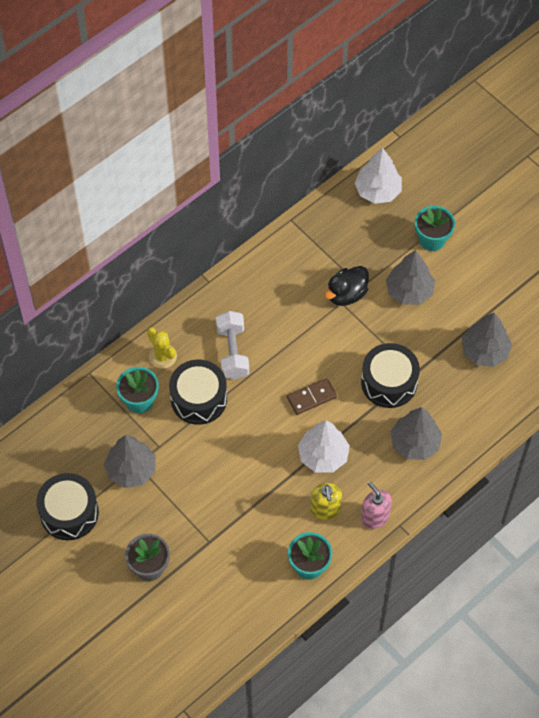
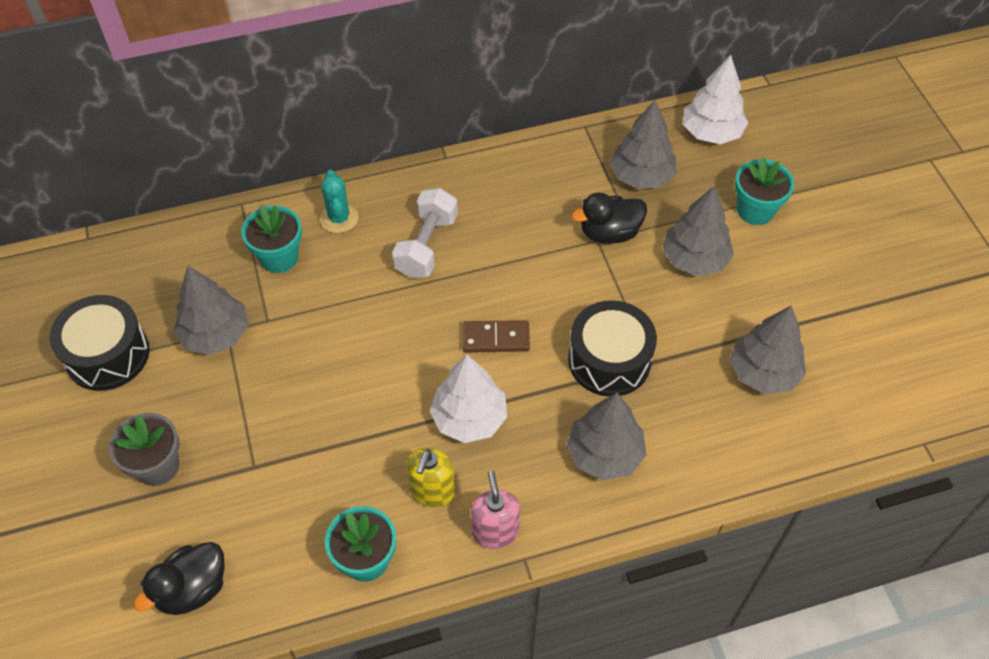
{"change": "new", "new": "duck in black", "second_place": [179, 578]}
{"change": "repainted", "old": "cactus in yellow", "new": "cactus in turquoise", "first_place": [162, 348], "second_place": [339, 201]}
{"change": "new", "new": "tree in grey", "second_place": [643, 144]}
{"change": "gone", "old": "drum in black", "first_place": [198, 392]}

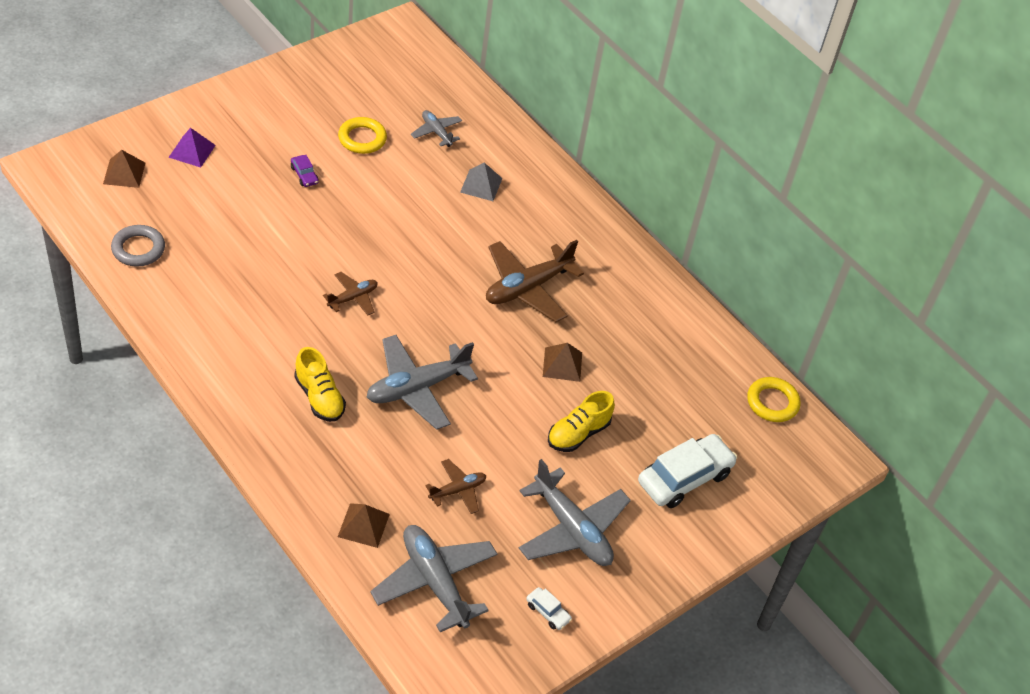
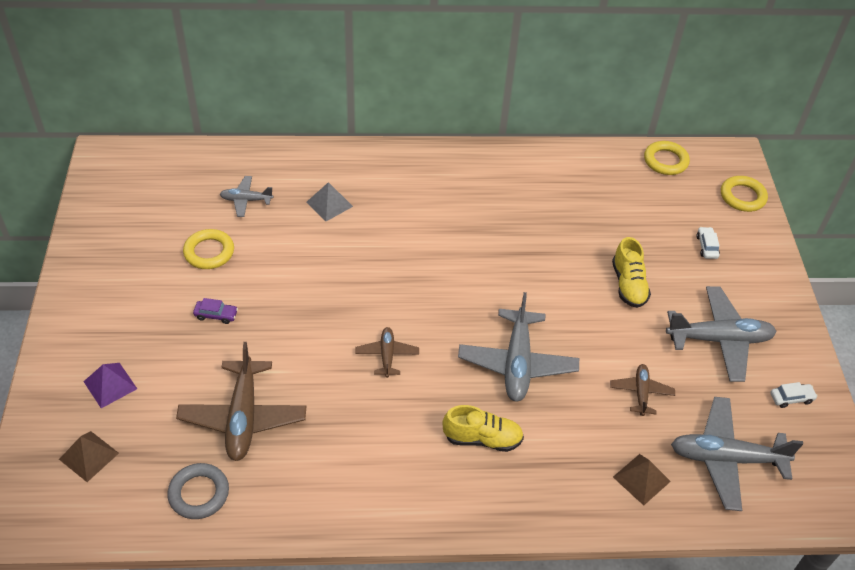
{"change": "shifted", "old": "plane in brown", "first_place": [535, 281], "second_place": [241, 401]}
{"change": "scaled", "old": "car in white", "first_place": [687, 471], "second_place": [708, 243], "factor": 0.44}
{"change": "new", "new": "ring in yellow", "second_place": [744, 194]}
{"change": "gone", "old": "pyramid in brown", "first_place": [562, 362]}

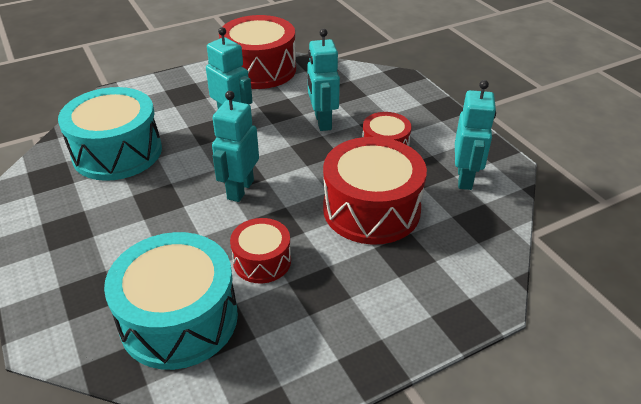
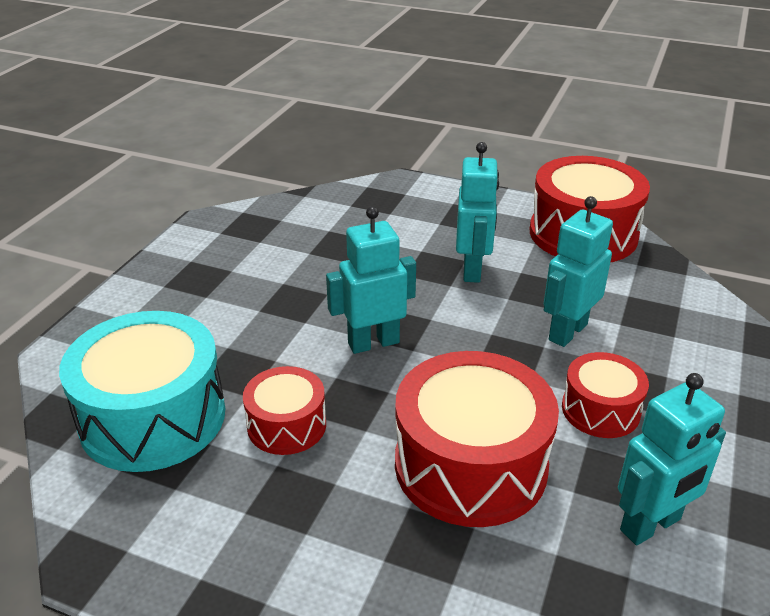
{"change": "gone", "old": "drum in turquoise", "first_place": [110, 134]}

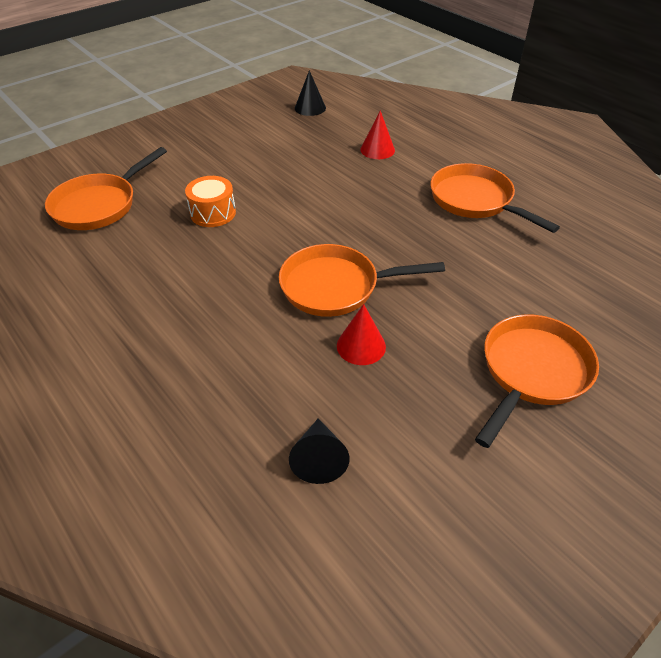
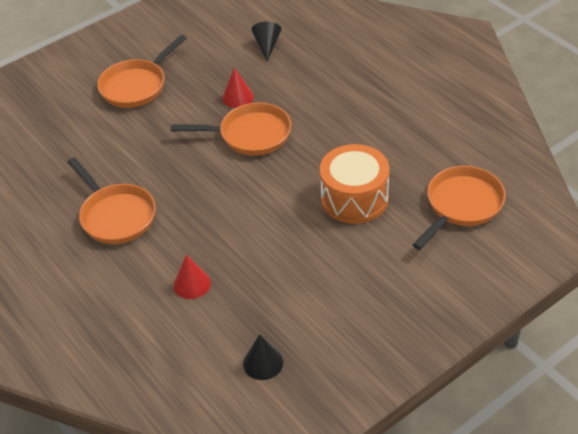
{"change": "scaled", "old": "drum in orange", "first_place": [210, 201], "second_place": [354, 184], "factor": 1.66}

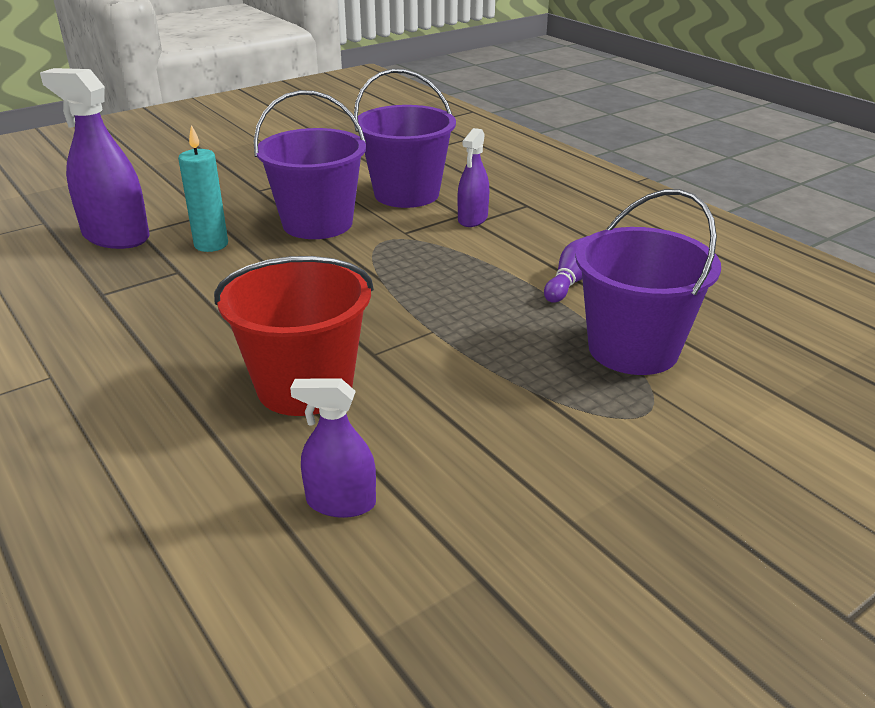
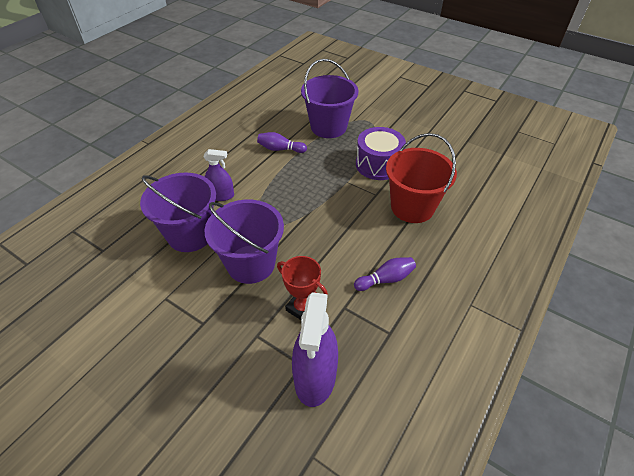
{"change": "swapped", "old": "candle in turquoise", "new": "trophy in red", "first_place": [203, 188], "second_place": [302, 288]}
{"change": "new", "new": "bowling pin in purple", "second_place": [385, 274]}
{"change": "new", "new": "drum in purple", "second_place": [381, 153]}
{"change": "gone", "old": "spray bottle in purple", "first_place": [333, 448]}

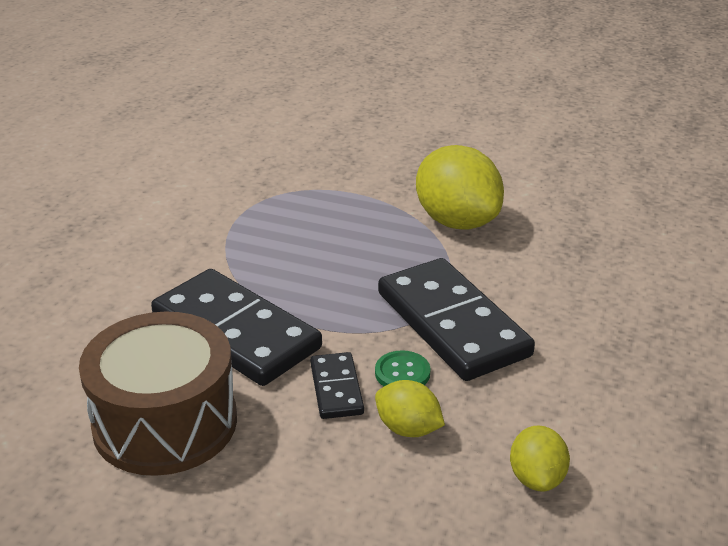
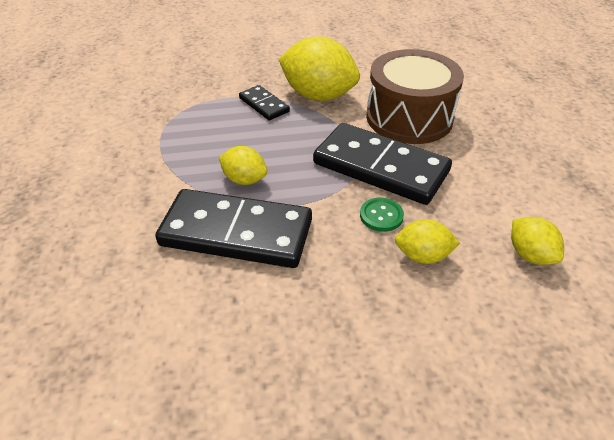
{"change": "new", "new": "lemon in yellow", "second_place": [243, 165]}
{"change": "shifted", "old": "domino in black", "first_place": [337, 385], "second_place": [264, 102]}
{"change": "shifted", "old": "drum in brown", "first_place": [158, 394], "second_place": [415, 96]}

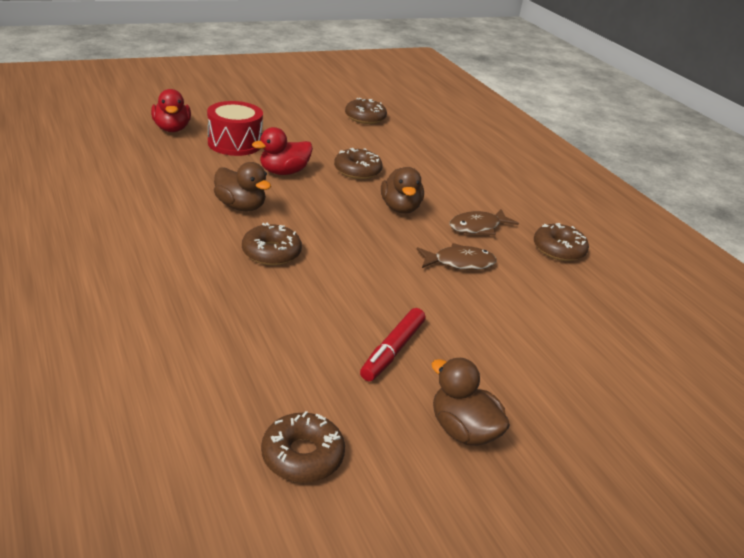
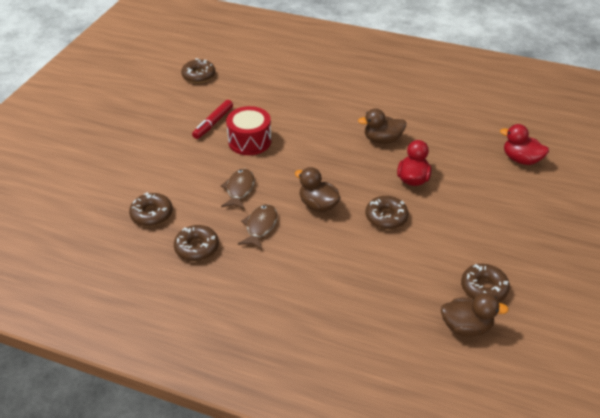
{"change": "shifted", "old": "donut in brown", "first_place": [272, 244], "second_place": [151, 209]}
{"change": "rotated", "old": "marker in red", "first_place": [392, 344], "second_place": [212, 119], "degrees": -135}
{"change": "rotated", "old": "fish in brown", "first_place": [456, 256], "second_place": [238, 189], "degrees": 150}
{"change": "shifted", "old": "drum in red", "first_place": [235, 128], "second_place": [248, 130]}
{"change": "shifted", "old": "duck in brown", "first_place": [470, 402], "second_place": [475, 315]}

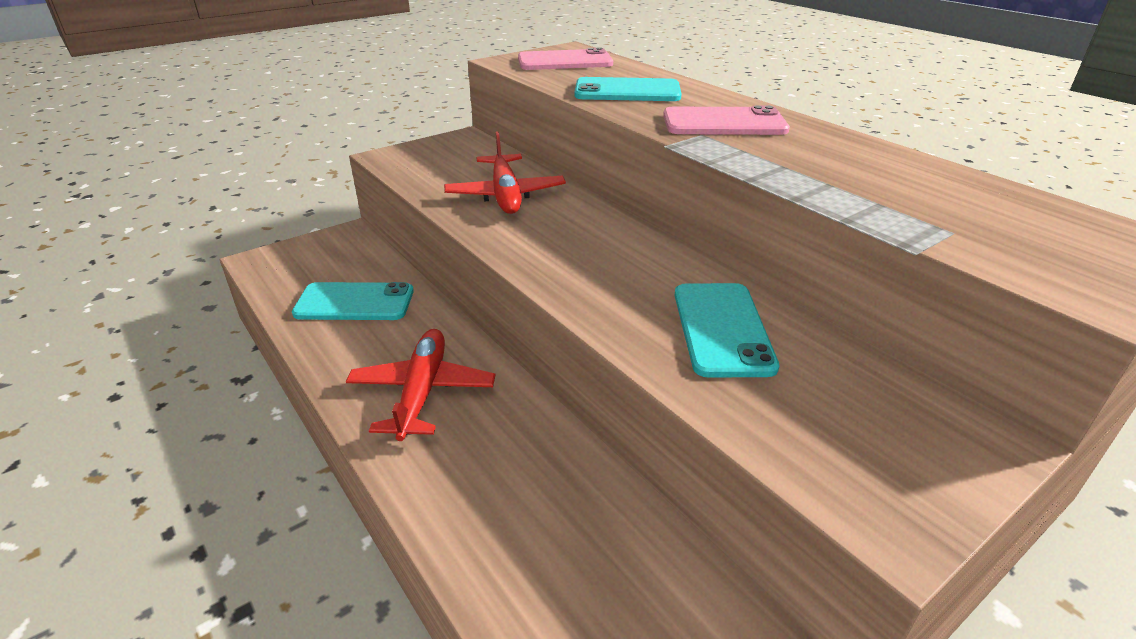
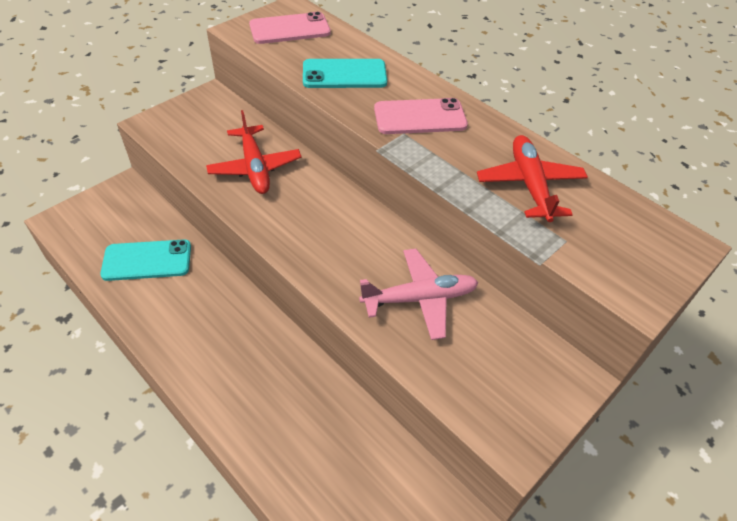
{"change": "swapped", "old": "phone in turquoise", "new": "plane in pink", "first_place": [727, 330], "second_place": [419, 294]}
{"change": "shifted", "old": "plane in red", "first_place": [420, 385], "second_place": [532, 178]}

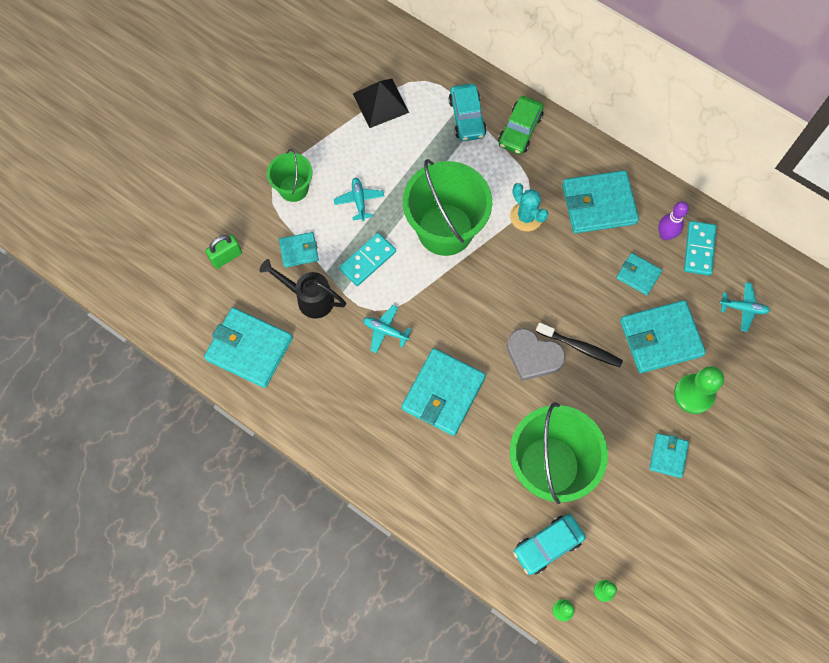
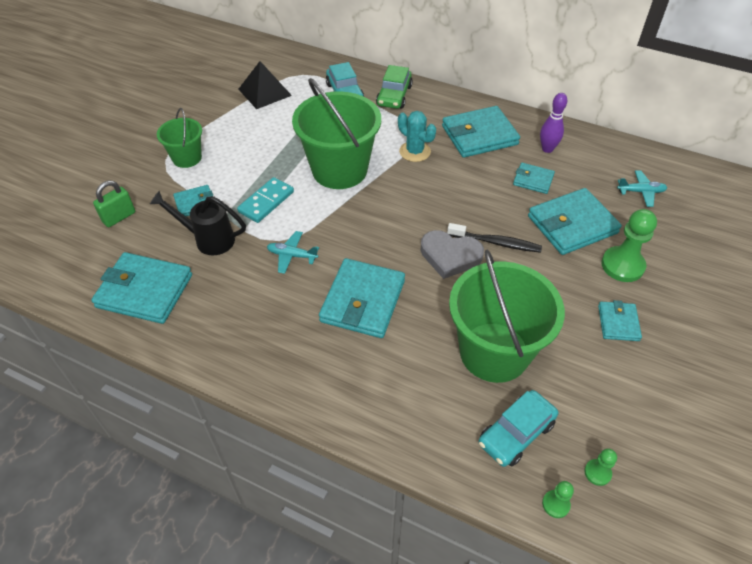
{"change": "gone", "old": "plane in turquoise", "first_place": [359, 199]}
{"change": "gone", "old": "domino in turquoise", "first_place": [700, 248]}

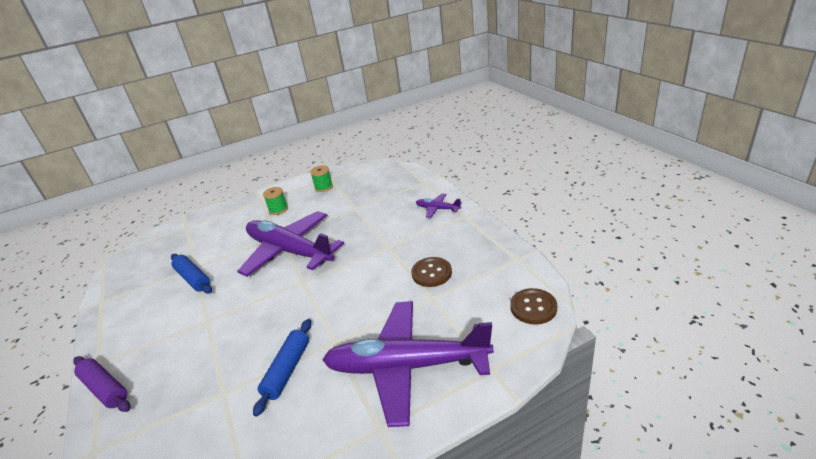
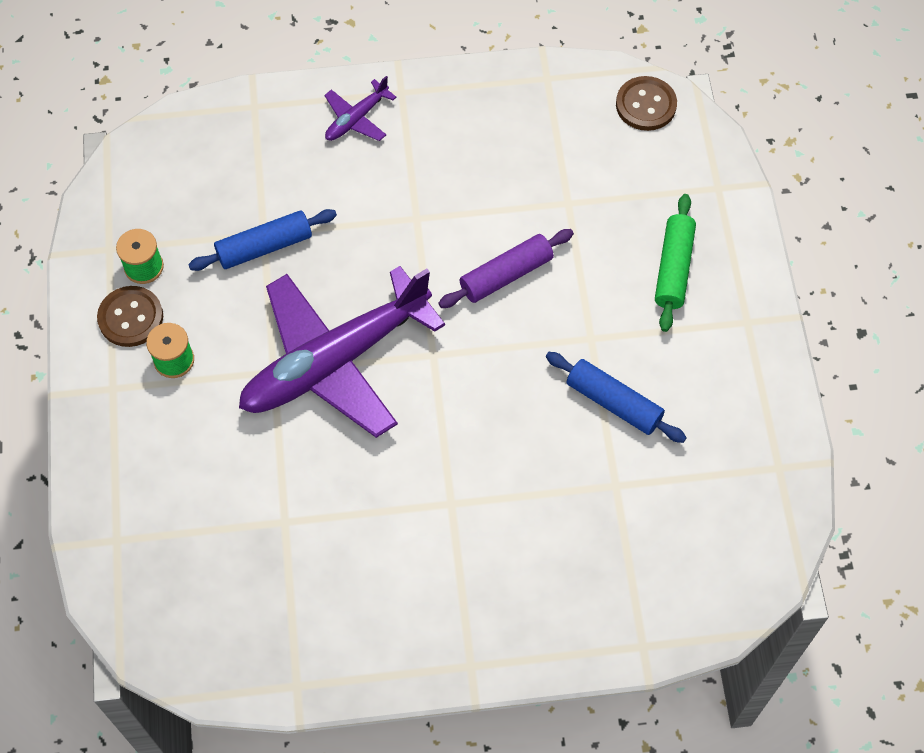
{"change": "shifted", "old": "button in brown", "first_place": [431, 272], "second_place": [130, 316]}
{"change": "shifted", "old": "rolling pin in blue", "first_place": [191, 274], "second_place": [262, 240]}
{"change": "shifted", "old": "rolling pin in purple", "first_place": [101, 384], "second_place": [506, 268]}
{"change": "swapped", "old": "plane in purple", "new": "rolling pin in green", "first_place": [408, 364], "second_place": [675, 263]}

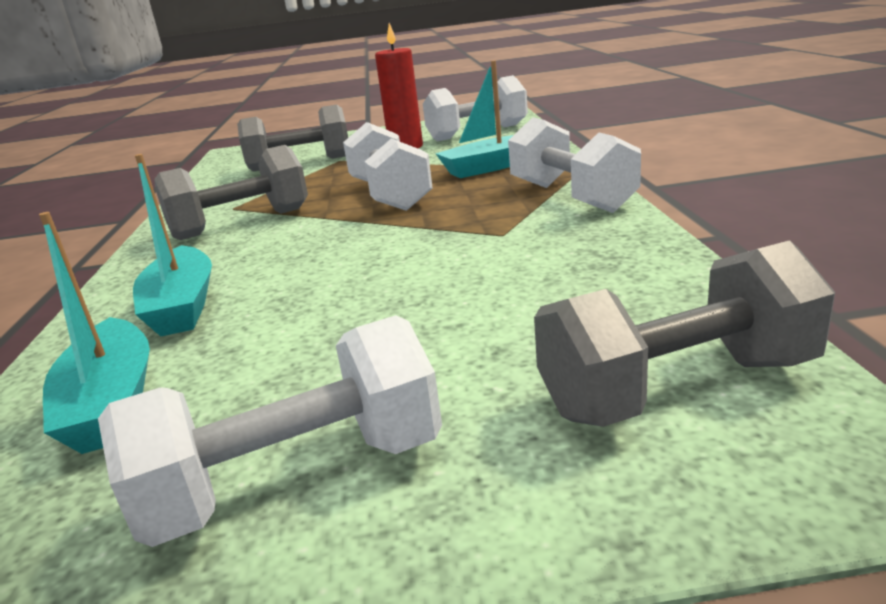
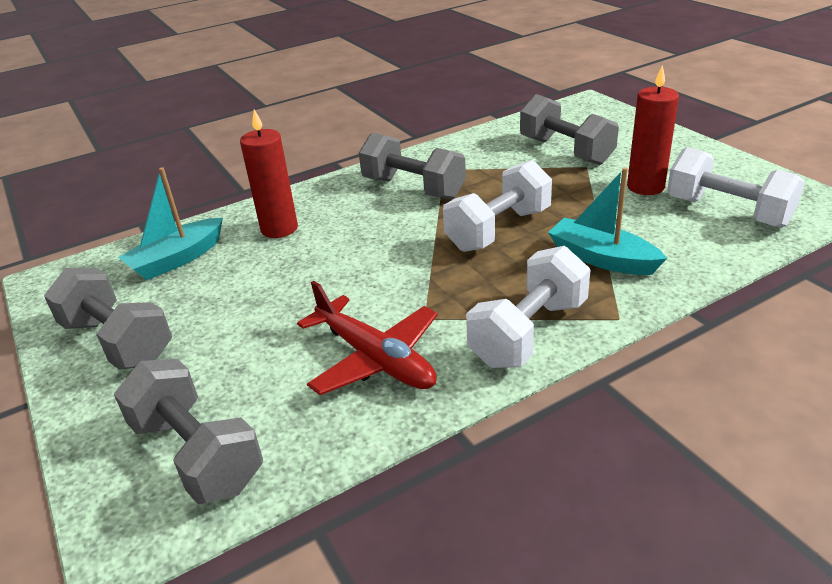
{"change": "repainted", "old": "dumbbell in white", "new": "dumbbell in grey", "first_place": [270, 431], "second_place": [108, 319]}
{"change": "swapped", "old": "boat in turquoise", "new": "candle in red", "first_place": [172, 245], "second_place": [269, 173]}
{"change": "new", "new": "plane in red", "second_place": [367, 338]}

